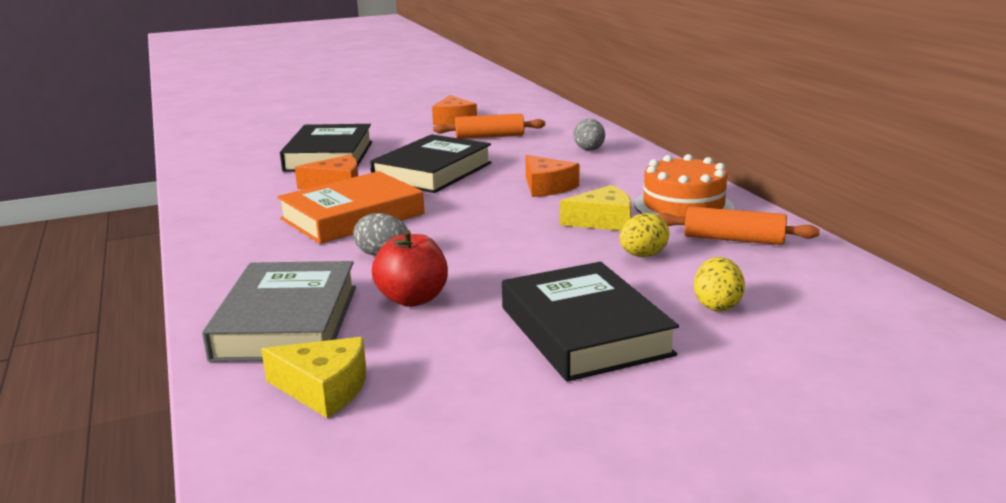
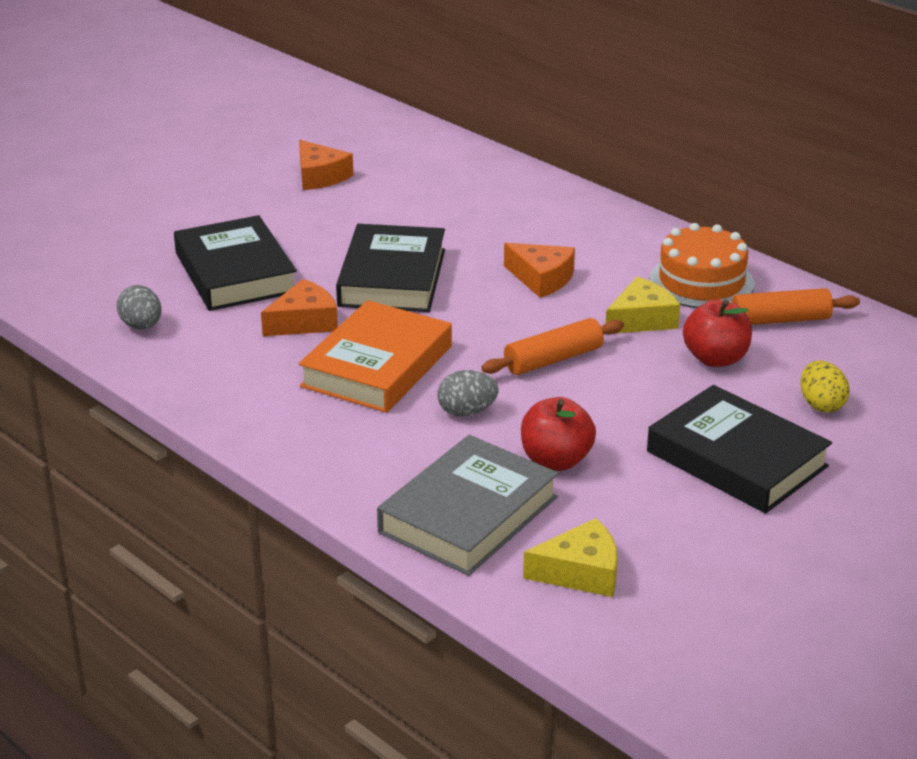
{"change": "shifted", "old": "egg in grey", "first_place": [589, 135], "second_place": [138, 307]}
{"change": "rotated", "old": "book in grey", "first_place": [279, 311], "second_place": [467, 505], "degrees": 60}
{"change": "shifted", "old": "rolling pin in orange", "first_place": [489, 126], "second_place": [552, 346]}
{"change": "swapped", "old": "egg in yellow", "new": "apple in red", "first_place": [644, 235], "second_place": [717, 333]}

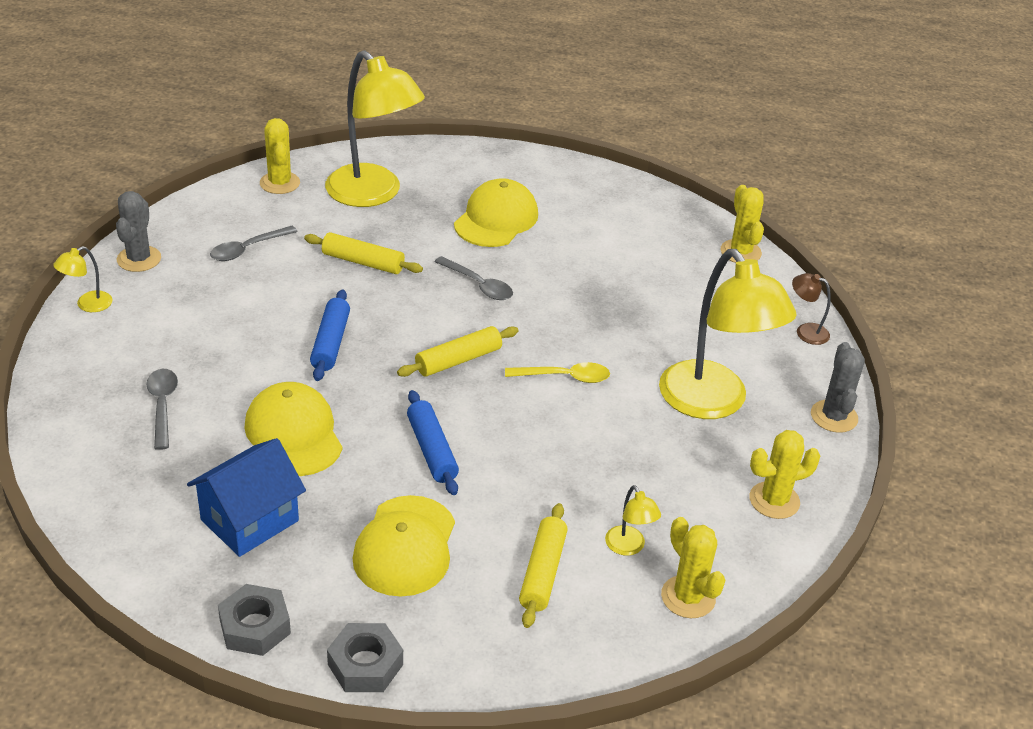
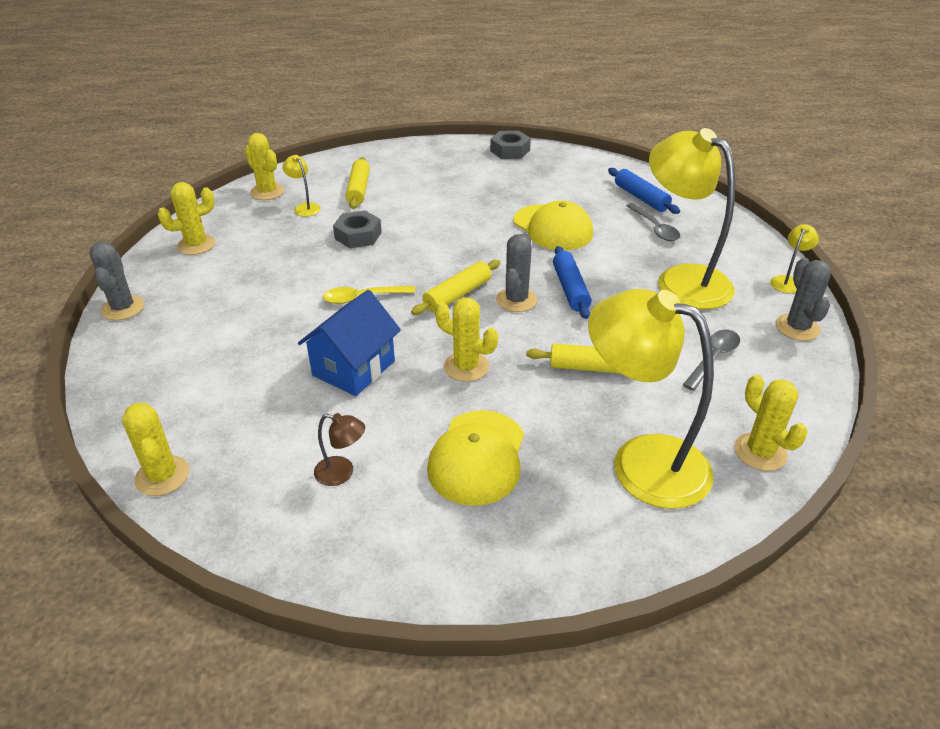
{"change": "shifted", "old": "house in blue", "first_place": [246, 497], "second_place": [349, 343]}
{"change": "shifted", "old": "lamp in brown", "first_place": [811, 309], "second_place": [339, 449]}
{"change": "shifted", "old": "nut in grey", "first_place": [365, 657], "second_place": [357, 229]}
{"change": "swapped", "old": "spoon in grey", "new": "cactus in yellow", "first_place": [473, 278], "second_place": [466, 340]}
{"change": "new", "new": "cactus in grey", "second_place": [516, 272]}
{"change": "shifted", "old": "rolling pin in blue", "first_place": [433, 442], "second_place": [644, 191]}
{"change": "shifted", "old": "lamp in yellow", "first_place": [728, 334], "second_place": [692, 218]}
{"change": "gone", "old": "cap in yellow", "first_place": [403, 546]}

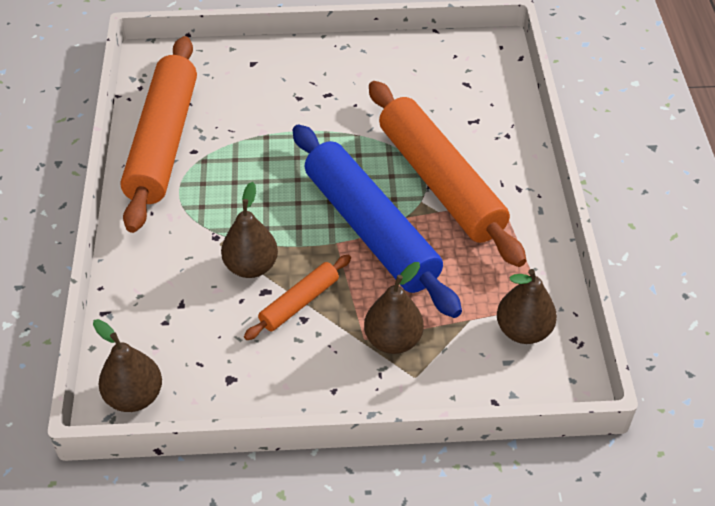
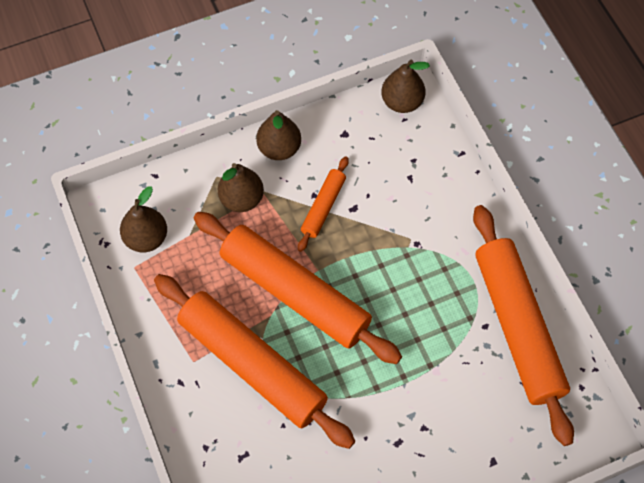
{"change": "repainted", "old": "rolling pin in blue", "new": "rolling pin in orange", "first_place": [377, 221], "second_place": [298, 288]}
{"change": "shifted", "old": "pear in brown", "first_place": [249, 230], "second_place": [278, 135]}

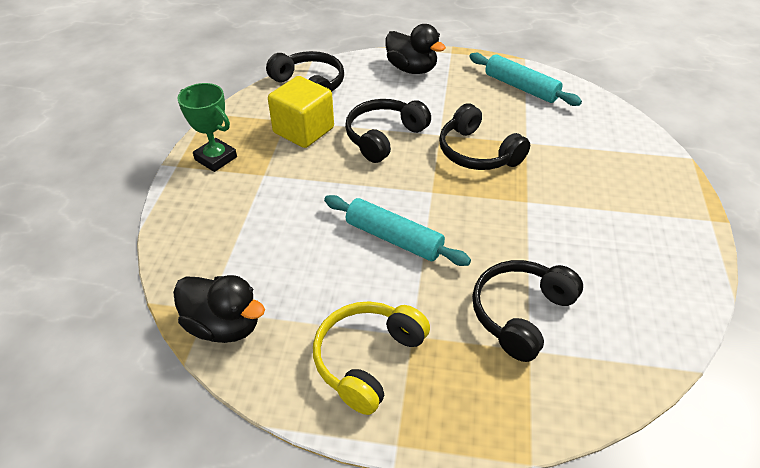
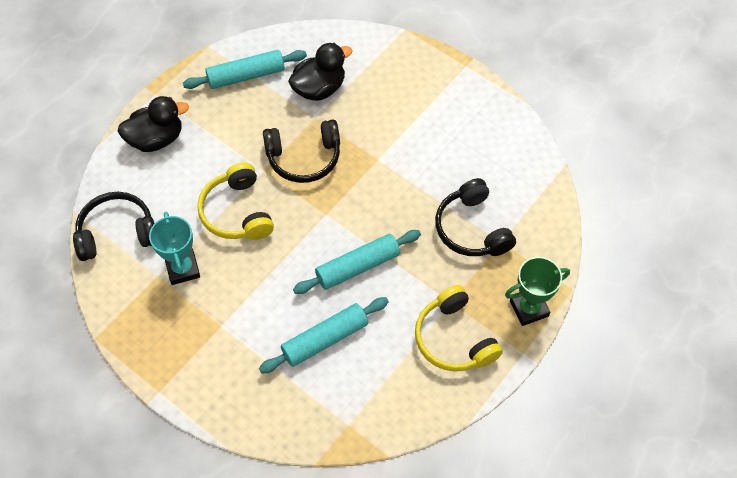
{"change": "swapped", "old": "cube in yellow", "new": "trophy in turquoise", "first_place": [301, 112], "second_place": [174, 248]}
{"change": "repainted", "old": "headphones in black", "new": "headphones in yellow", "first_place": [388, 131], "second_place": [235, 201]}
{"change": "new", "new": "rolling pin in turquoise", "second_place": [324, 335]}
{"change": "shifted", "old": "duck in black", "first_place": [219, 309], "second_place": [320, 72]}
{"change": "shifted", "old": "trophy in green", "first_place": [207, 127], "second_place": [537, 291]}

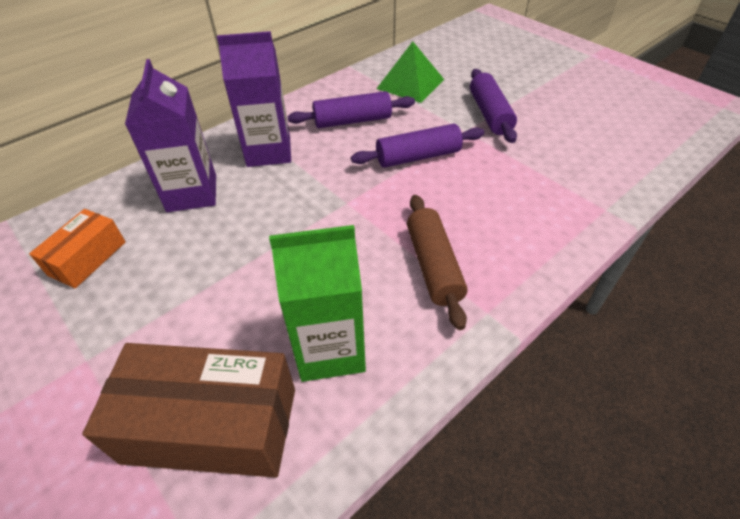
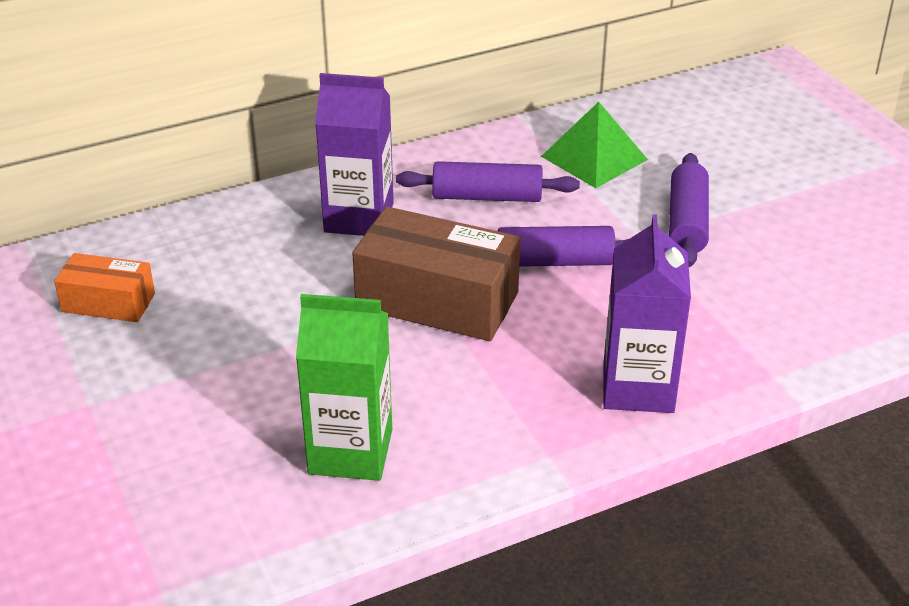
{"change": "rotated", "old": "box in orange", "first_place": [77, 248], "second_place": [104, 287], "degrees": 60}
{"change": "shifted", "old": "box in brown", "first_place": [188, 410], "second_place": [436, 273]}
{"change": "shifted", "old": "carton in purple", "first_place": [170, 135], "second_place": [647, 313]}
{"change": "gone", "old": "rolling pin in brown", "first_place": [437, 262]}

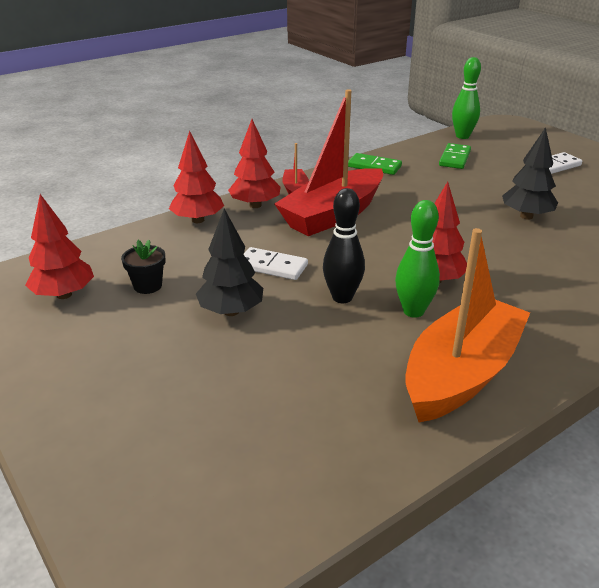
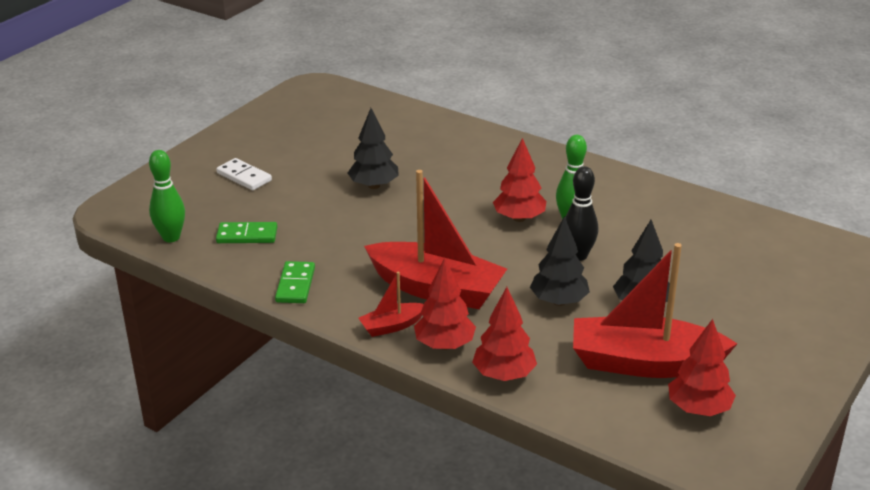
{"change": "swapped", "old": "domino in white", "new": "tree in black", "first_place": [275, 263], "second_place": [560, 261]}
{"change": "swapped", "old": "flower pot in black", "new": "boat in red", "first_place": [143, 267], "second_place": [655, 310]}
{"change": "gone", "old": "boat in orange", "first_place": [467, 325]}

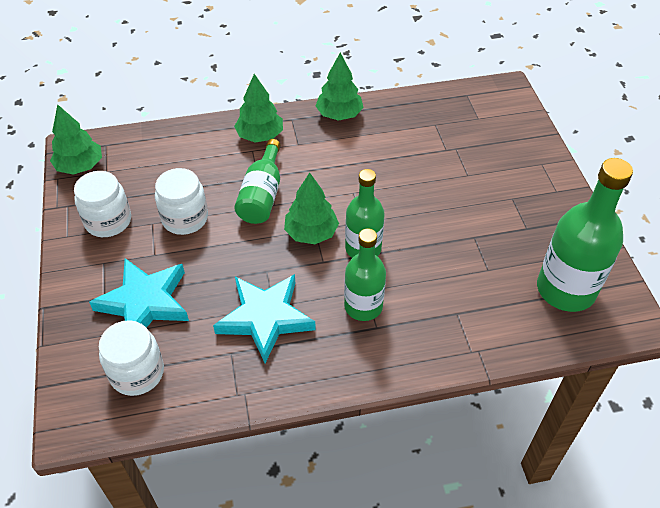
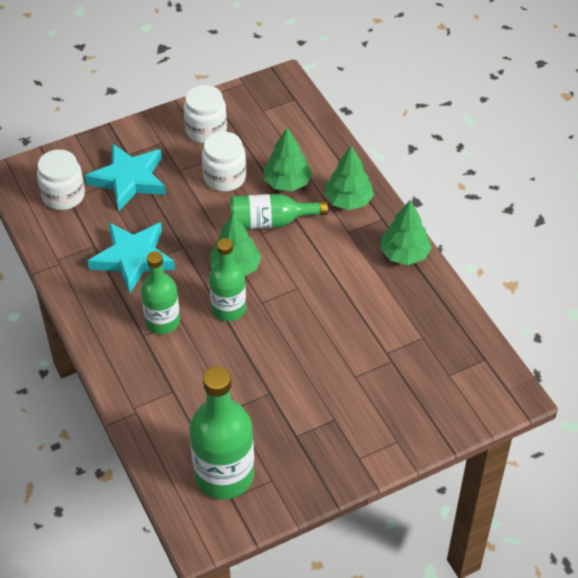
{"change": "shifted", "old": "tree in green", "first_place": [76, 139], "second_place": [288, 159]}

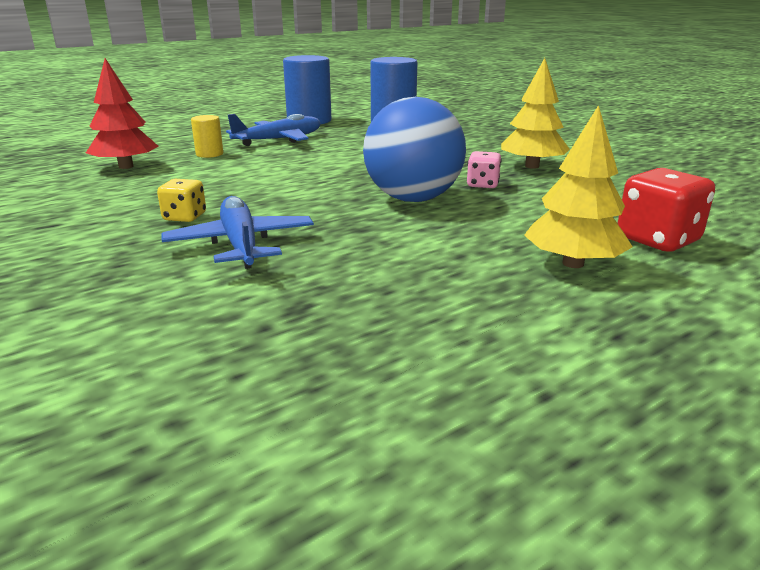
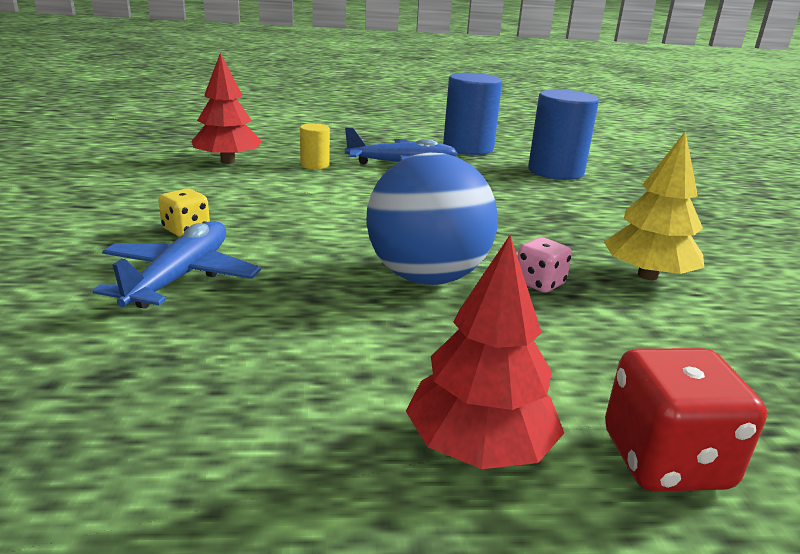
{"change": "repainted", "old": "tree in yellow", "new": "tree in red", "first_place": [578, 186], "second_place": [485, 352]}

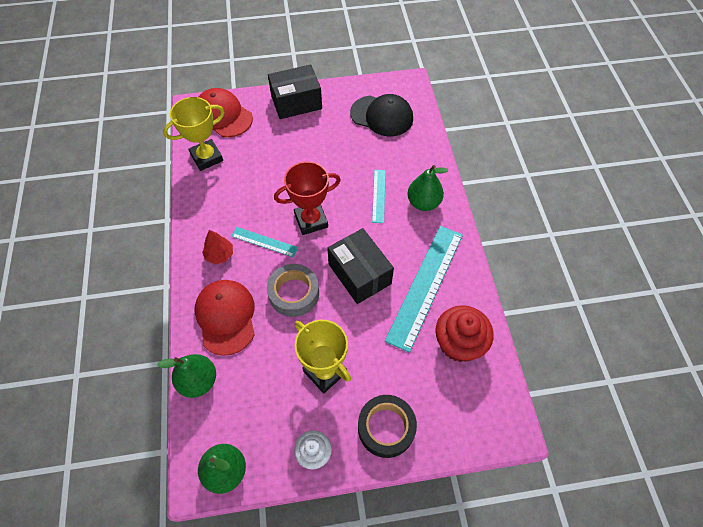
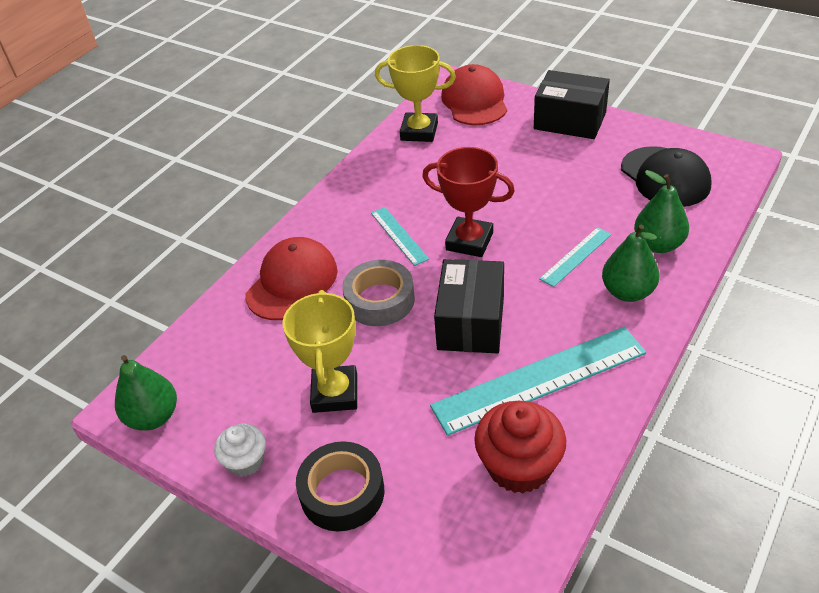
{"change": "shifted", "old": "pear in green", "first_place": [186, 376], "second_place": [661, 211]}
{"change": "gone", "old": "tree in red", "first_place": [217, 247]}

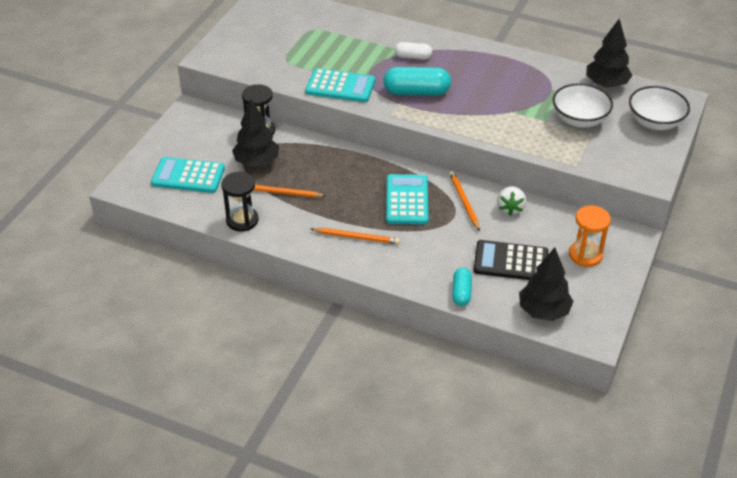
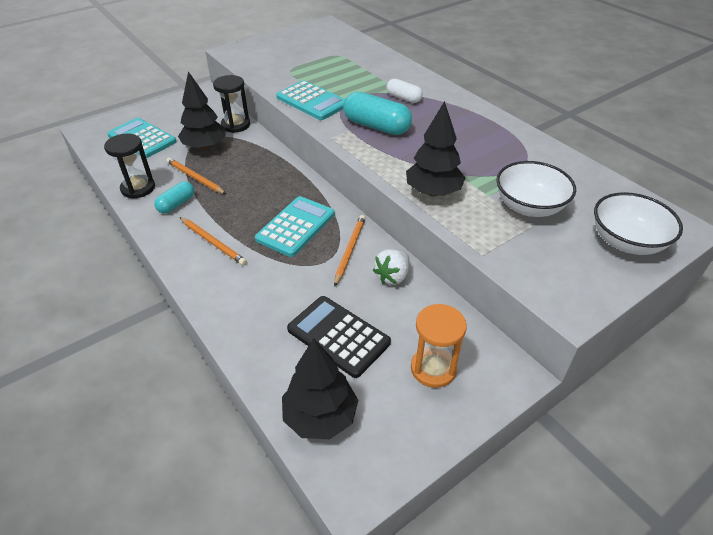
{"change": "shifted", "old": "capsule in turquoise", "first_place": [462, 287], "second_place": [174, 197]}
{"change": "shifted", "old": "tree in black", "first_place": [609, 53], "second_place": [436, 149]}

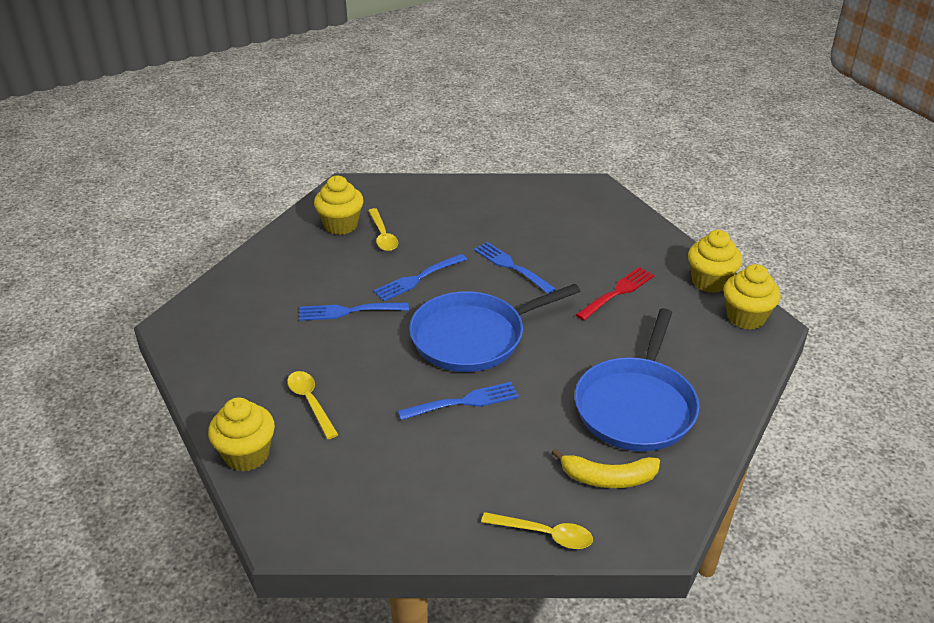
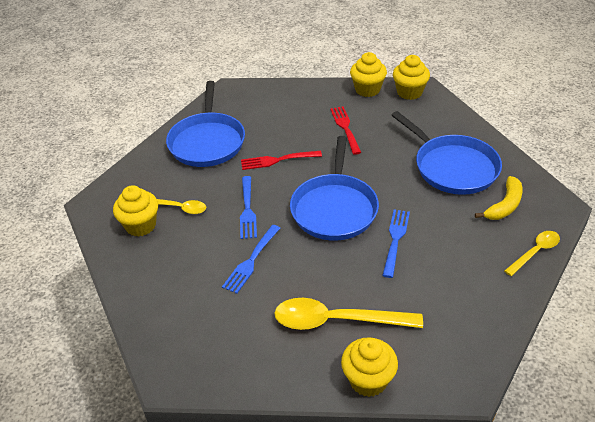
{"change": "new", "new": "pan in blue", "second_place": [205, 124]}
{"change": "repainted", "old": "fork in blue", "new": "fork in red", "first_place": [515, 268], "second_place": [281, 160]}
{"change": "scaled", "old": "spoon in yellow", "first_place": [312, 405], "second_place": [349, 314], "factor": 1.77}

